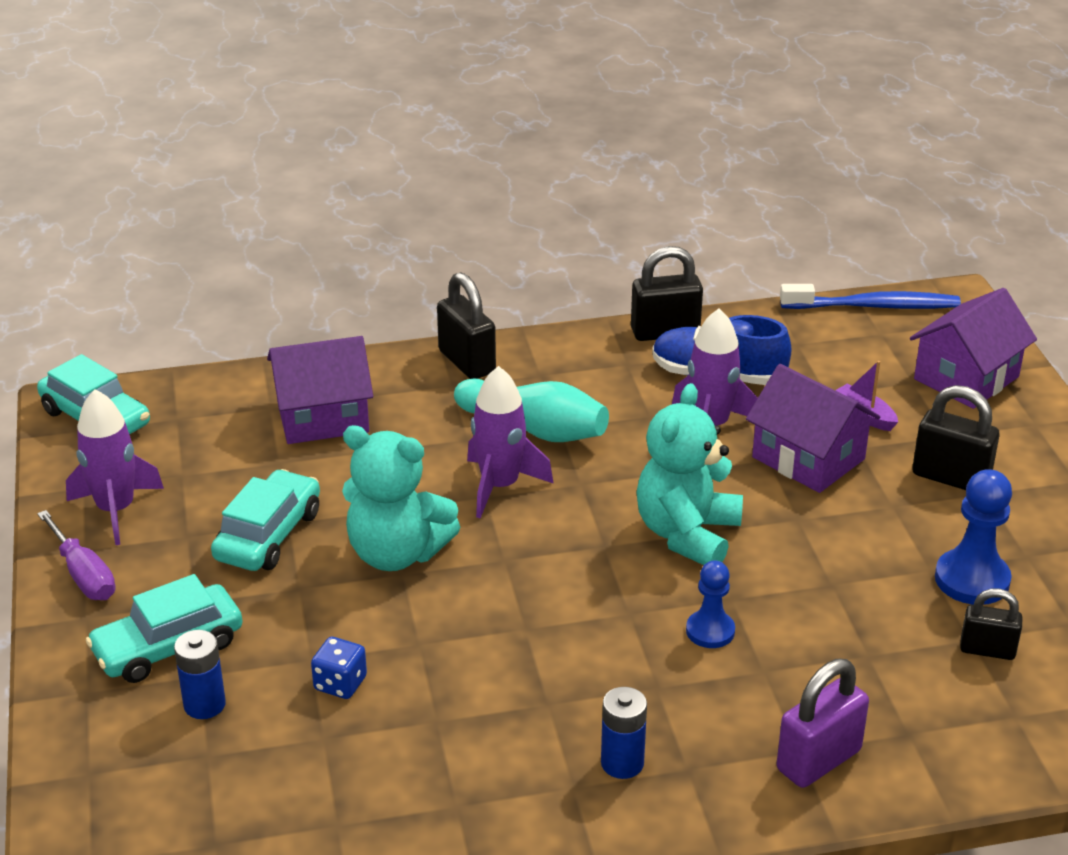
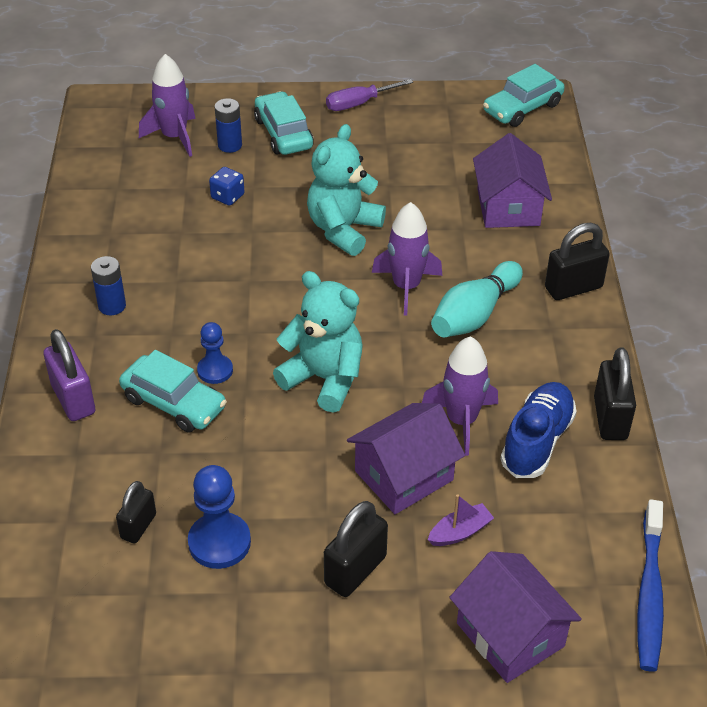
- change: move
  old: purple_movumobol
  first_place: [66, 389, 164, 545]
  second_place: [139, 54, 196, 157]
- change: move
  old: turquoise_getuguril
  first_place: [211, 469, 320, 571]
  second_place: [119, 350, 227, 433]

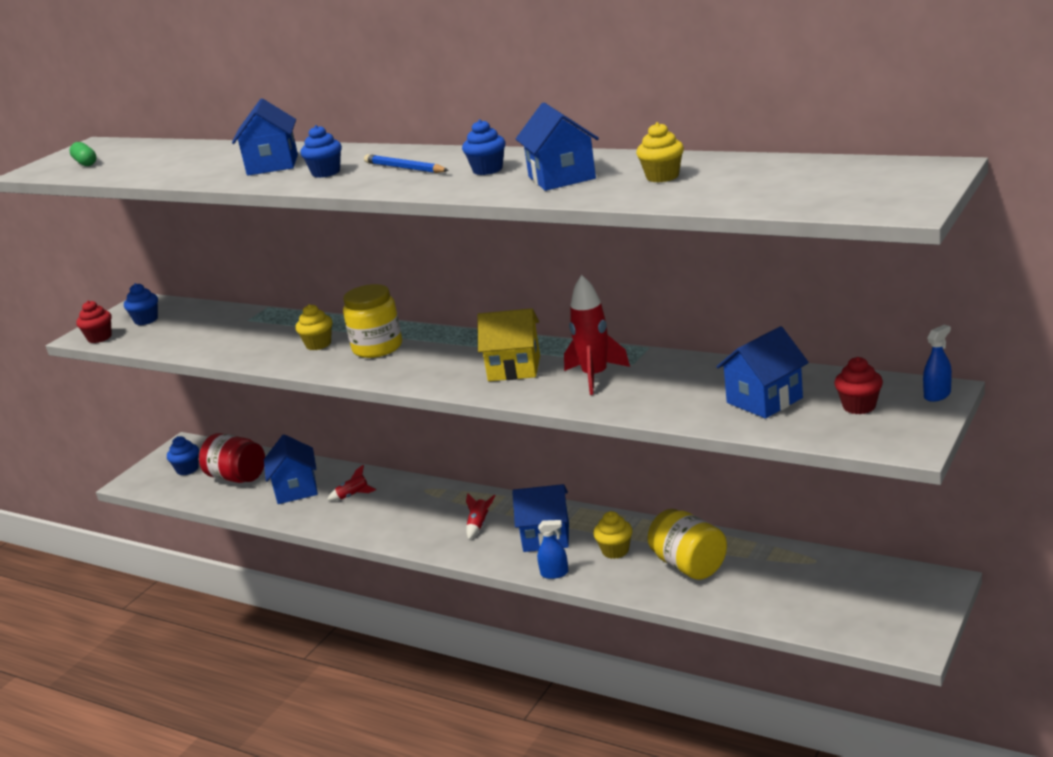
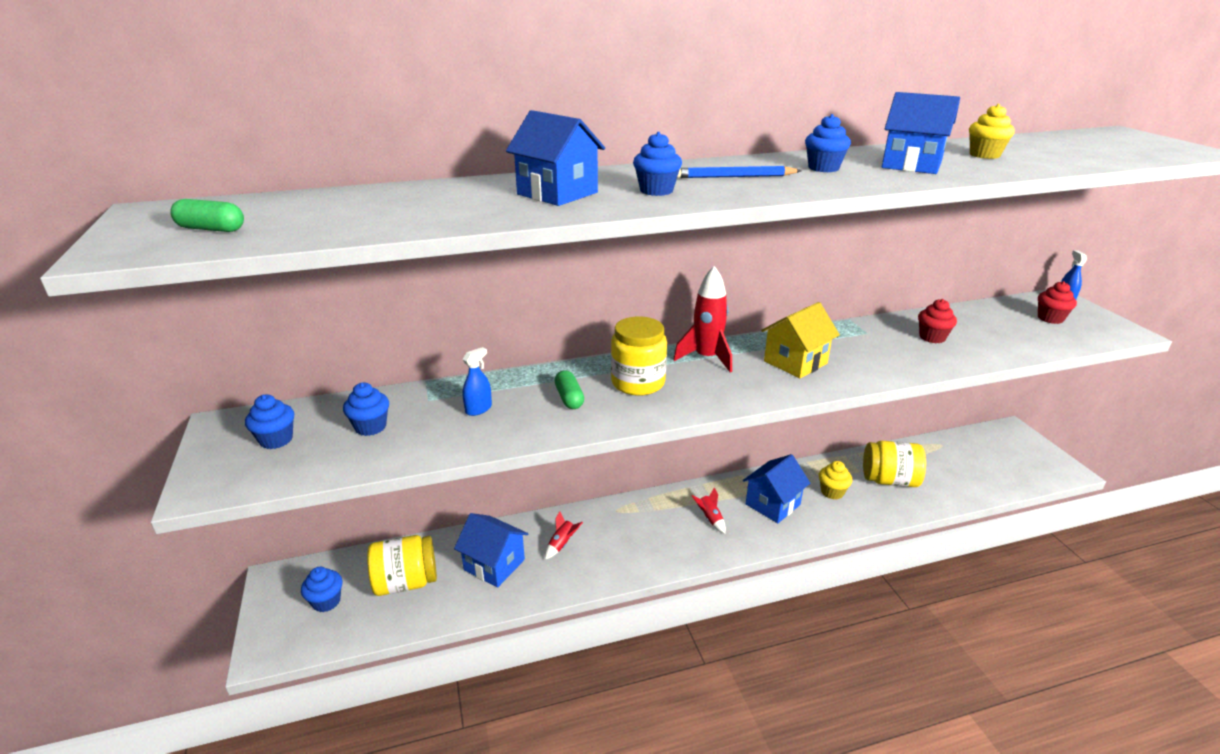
- change: move
  old: red_movumobol
  first_place: [564, 275, 630, 395]
  second_place: [673, 266, 732, 372]
- change: move
  old: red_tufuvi
  first_place: [76, 300, 112, 343]
  second_place: [918, 299, 957, 343]
- change: replace
  old: yellow_tufuvi
  new: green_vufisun
  first_place: [295, 304, 332, 350]
  second_place: [555, 370, 584, 409]
- change: delete
  old: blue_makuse
  first_place: [716, 326, 809, 419]
- change: recolor
  old: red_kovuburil
  new: yellow_kovuburil
  first_place: [199, 433, 265, 483]
  second_place: [367, 535, 437, 596]
- change: move
  old: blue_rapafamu
  first_place: [537, 520, 569, 579]
  second_place: [462, 347, 492, 416]
- change: insert
  new: blue_tufuvi
  second_place: [343, 382, 389, 436]

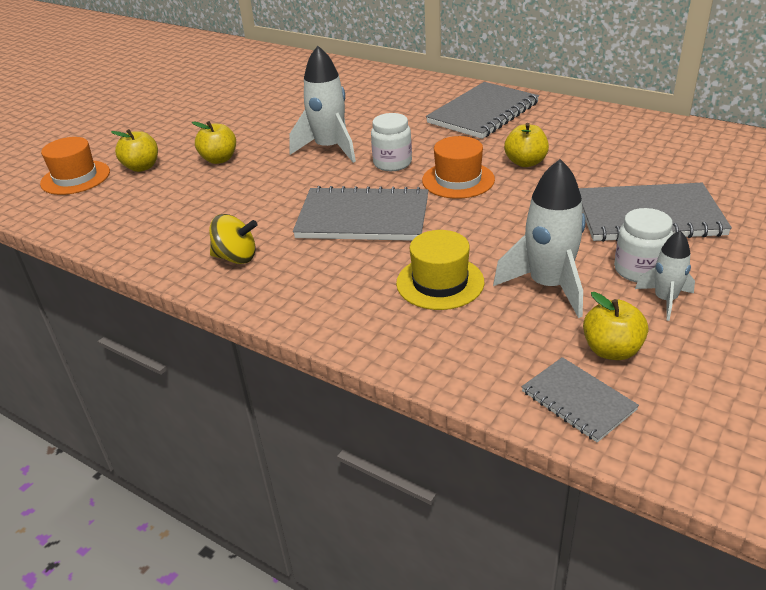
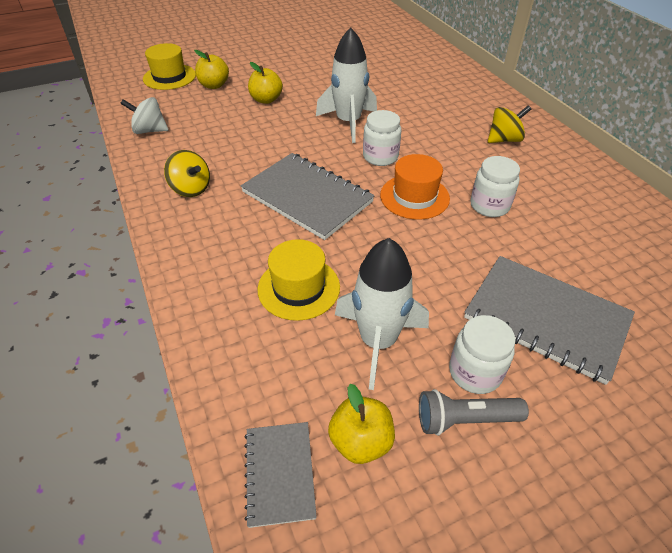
- change: replace
  old: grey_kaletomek
  new: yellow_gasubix
  first_place: [426, 82, 539, 139]
  second_place: [488, 105, 531, 143]
- change: replace
  old: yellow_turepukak
  new: white_kovuburil
  first_place: [504, 123, 549, 167]
  second_place: [470, 156, 520, 217]
- change: recolor
  old: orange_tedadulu
  new: yellow_tedadulu
  first_place: [40, 137, 110, 195]
  second_place: [143, 43, 196, 90]
- change: replace
  old: white_movumobol
  new: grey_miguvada
  first_place: [635, 231, 695, 321]
  second_place: [419, 389, 529, 436]
- change: insert
  new: white_gasubix
  second_place: [120, 97, 169, 134]

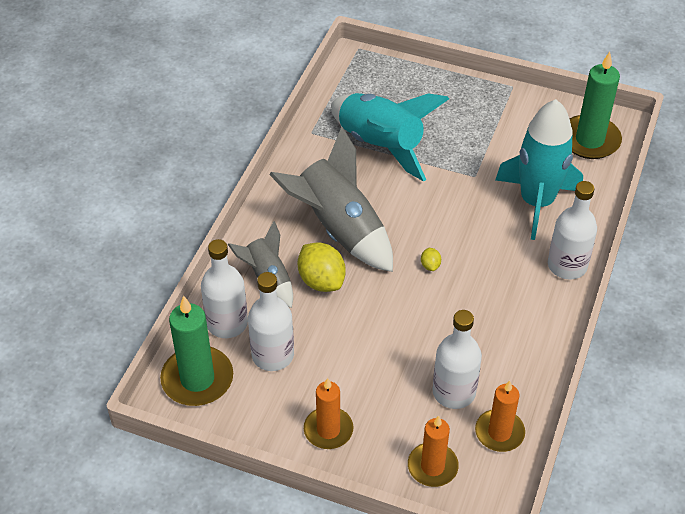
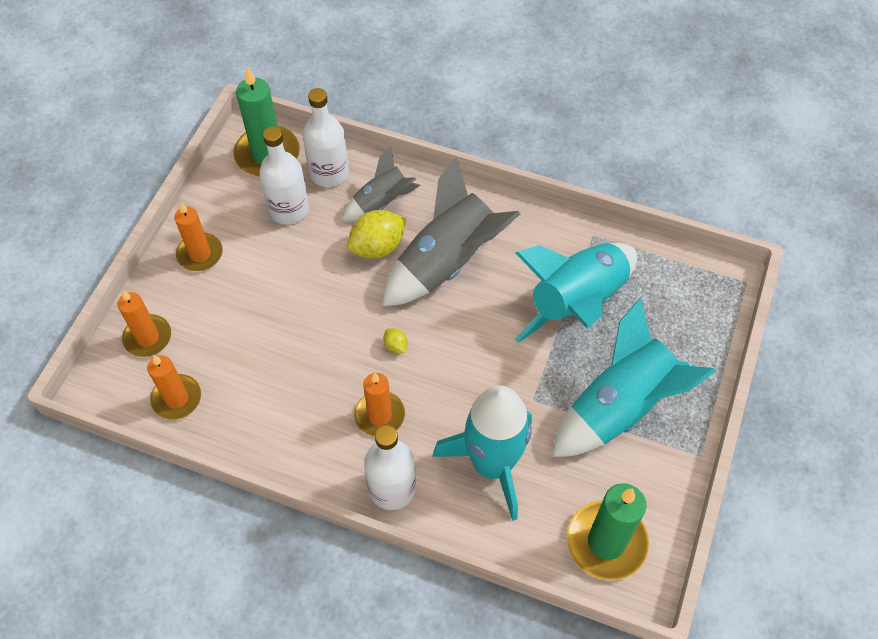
- change: rotate
  old: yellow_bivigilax
  first_place: [421, 248, 441, 271]
  second_place: [383, 328, 407, 353]
  degrees: 60
- change: delete
  old: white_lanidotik
  first_place: [432, 310, 482, 409]
- change: insert
  new: turquoise_movumobol
  second_place: [552, 298, 716, 457]
- change: insert
  new: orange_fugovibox
  second_place: [354, 373, 405, 436]

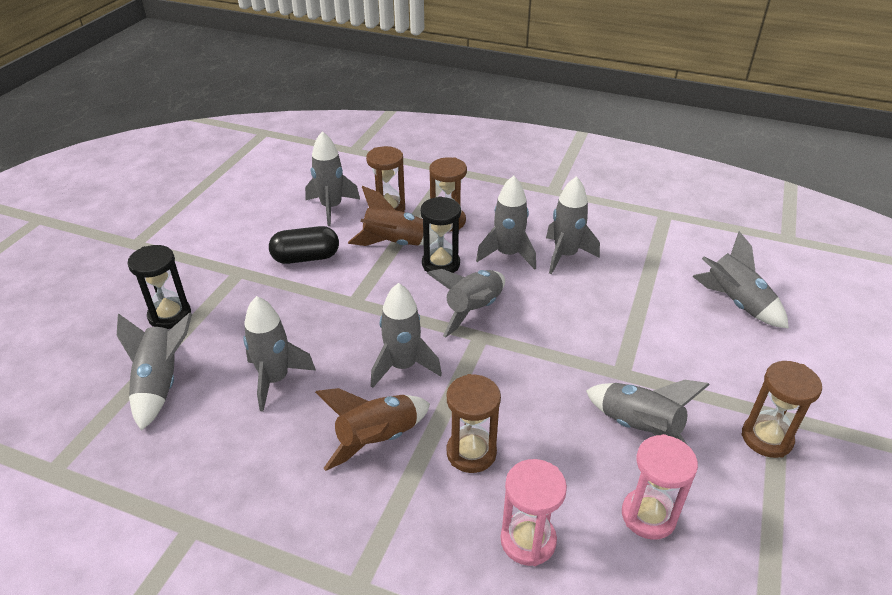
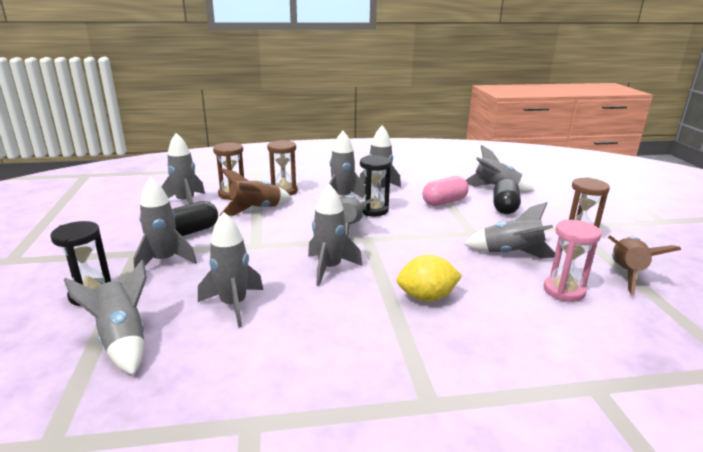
- change: move
  old: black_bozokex
  first_place: [420, 196, 461, 273]
  second_place: [360, 155, 391, 216]
- change: replace
  old: brown_bozokex
  new: yellow_bivigilax
  first_place: [447, 374, 501, 473]
  second_place: [397, 255, 462, 302]
- change: move
  old: brown_movumobol
  first_place: [315, 388, 430, 471]
  second_place: [608, 235, 681, 296]
- change: delete
  old: pink_bozokex
  first_place: [501, 459, 567, 566]
- change: insert
  new: pink_vufisun
  second_place: [422, 176, 469, 206]
- change: insert
  new: grey_movumobol
  second_place: [134, 177, 197, 269]
- change: insert
  new: black_vufisun
  second_place: [494, 178, 521, 214]

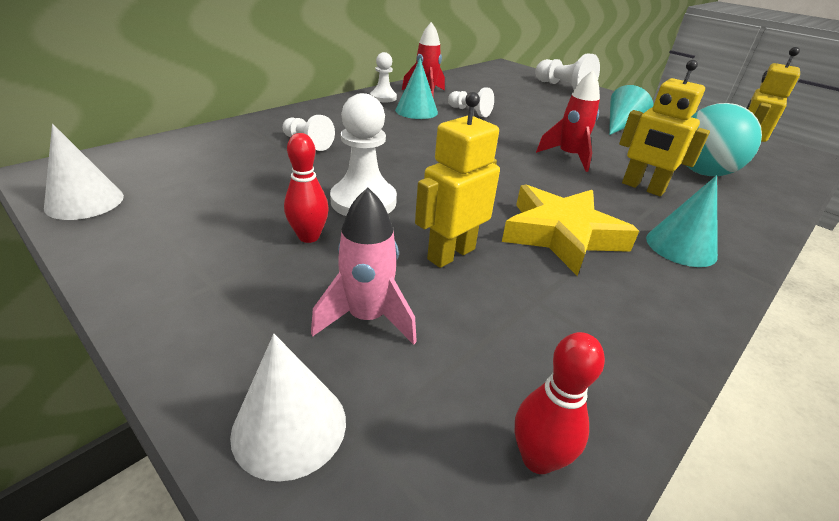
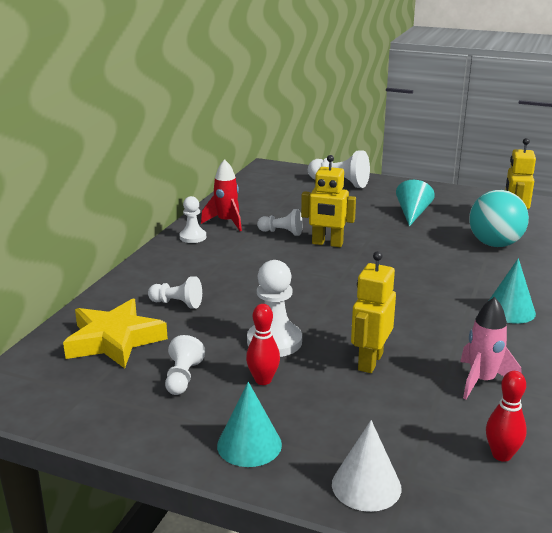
- change: move
  old: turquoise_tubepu
  first_place: [395, 58, 438, 119]
  second_place: [217, 382, 282, 467]
- change: move
  old: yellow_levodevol
  first_place: [619, 60, 710, 196]
  second_place: [301, 155, 356, 247]
- change: delete
  old: red_movumobol
  first_place: [536, 70, 600, 172]
- change: delete
  old: white_tubepu
  first_place: [44, 124, 124, 220]
- change: move
  old: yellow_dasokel
  first_place: [502, 185, 639, 276]
  second_place: [63, 298, 168, 368]
- change: move
  old: pink_movumobol
  first_place: [311, 187, 417, 345]
  second_place: [460, 297, 521, 399]
- change: insert
  new: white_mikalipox
  second_place: [165, 335, 205, 395]

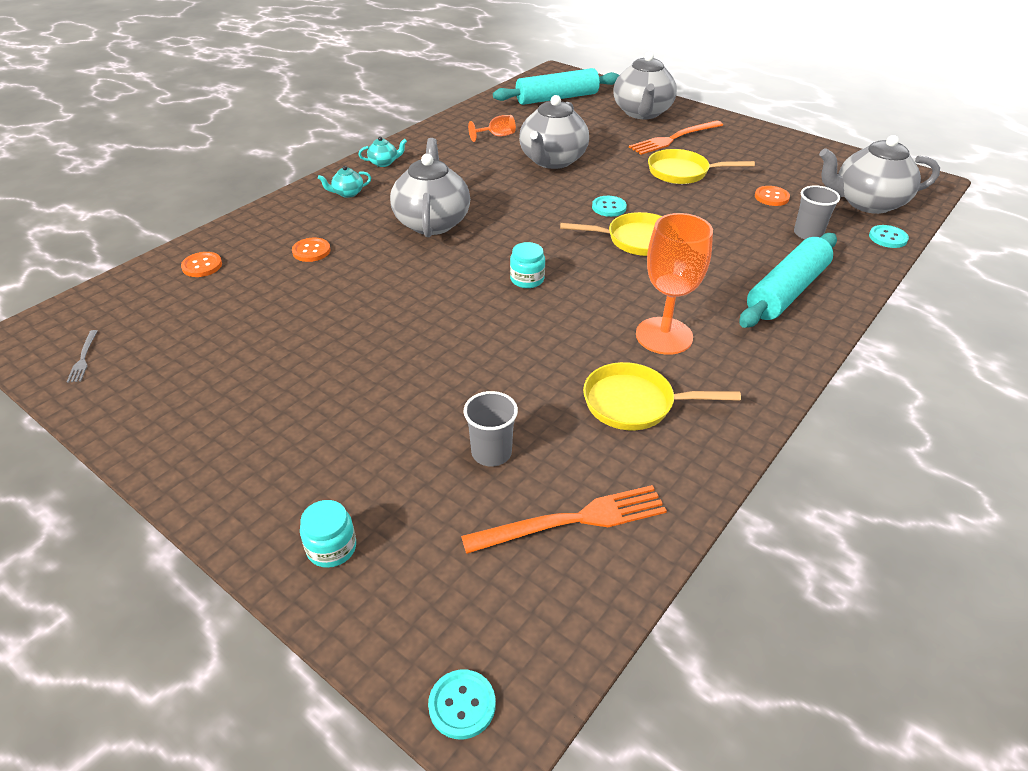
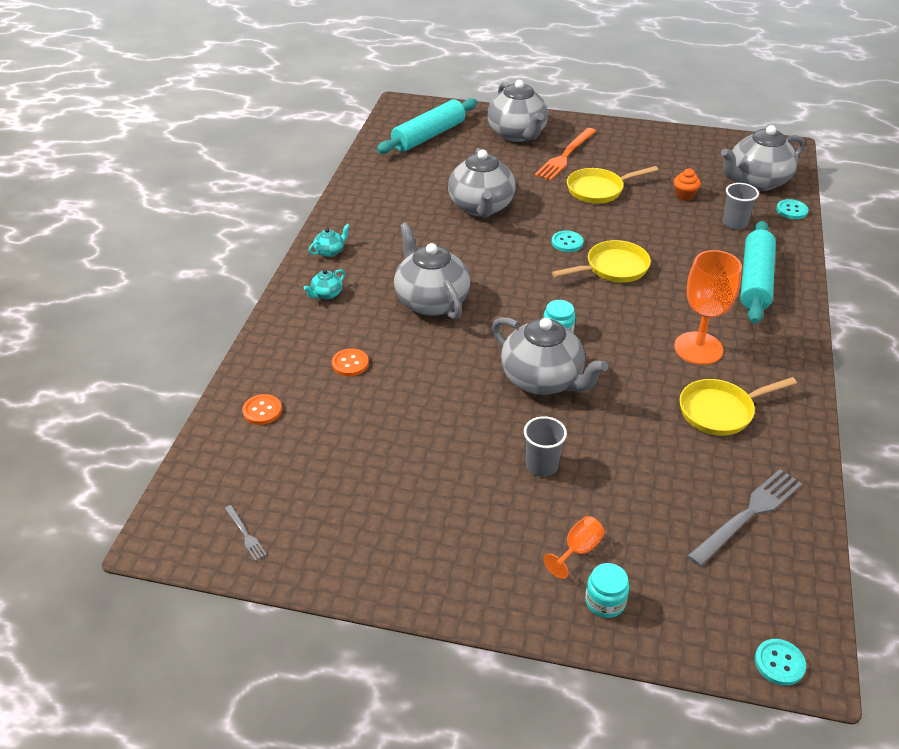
- change: move
  old: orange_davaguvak
  first_place: [468, 115, 516, 142]
  second_place: [543, 516, 605, 579]
- change: replace
  old: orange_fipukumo
  new: orange_tufuvi
  first_place: [755, 186, 790, 206]
  second_place: [674, 169, 701, 201]
- change: move
  old: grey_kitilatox
  first_place: [464, 391, 518, 466]
  second_place: [524, 416, 567, 477]
- change: recolor
  old: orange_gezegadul
  new: grey_gezegadul
  first_place: [461, 485, 667, 554]
  second_place: [688, 469, 802, 567]
- change: insert
  new: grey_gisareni
  second_place: [492, 317, 608, 395]

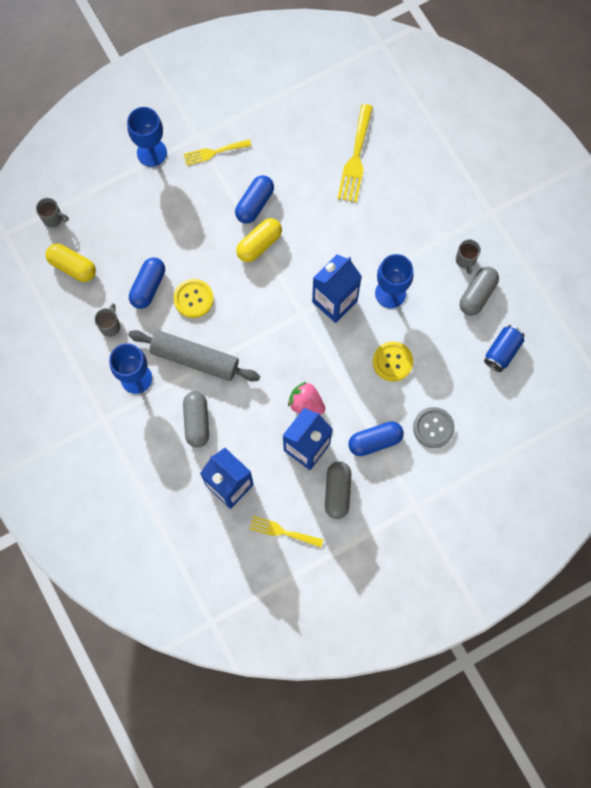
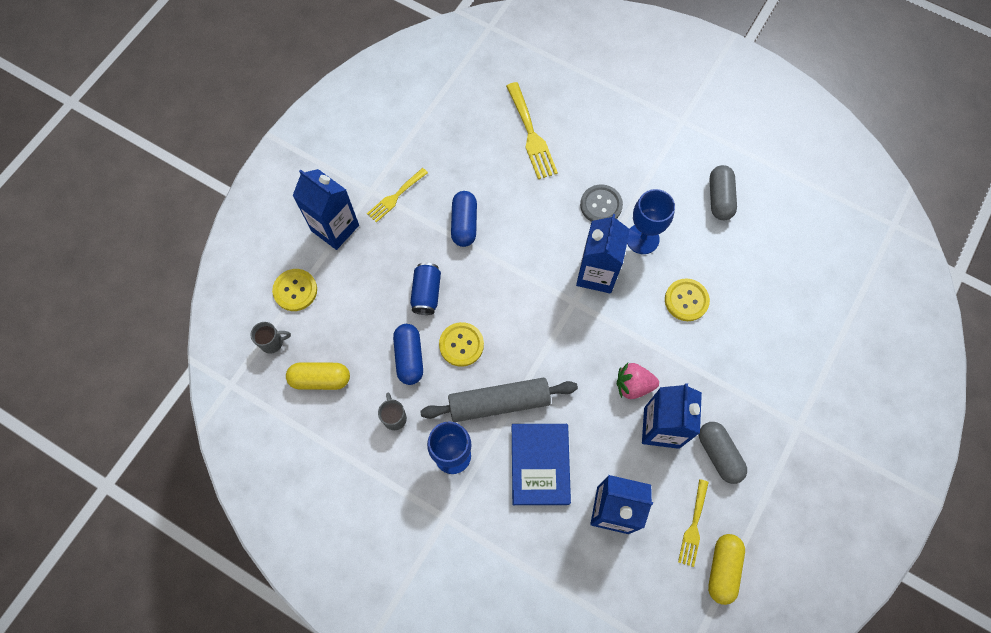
- change: replace
  old: blue_davaguvak
  new: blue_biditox
  first_place: [127, 107, 167, 167]
  second_place: [293, 169, 359, 250]
- change: move
  old: yellow_vufisun
  first_place: [236, 218, 282, 262]
  second_place: [708, 534, 745, 605]
- change: delete
  old: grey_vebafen
  first_place: [456, 239, 481, 274]
- change: move
  old: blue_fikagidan
  first_place: [484, 325, 525, 372]
  second_place: [410, 263, 441, 315]
- change: replace
  old: grey_vufisun
  new: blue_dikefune
  first_place: [183, 391, 209, 448]
  second_place: [512, 424, 571, 505]
- change: move
  old: grey_fipukumo
  first_place: [413, 407, 455, 448]
  second_place: [580, 184, 623, 222]
- change: delete
  old: blue_vufisun
  first_place: [348, 421, 404, 456]
- change: rotate
  old: yellow_gezegadul
  first_place: [249, 516, 323, 548]
  second_place: [678, 479, 709, 567]
  degrees: -60
- change: insert
  new: yellow_fipukumo
  second_place: [272, 269, 317, 311]

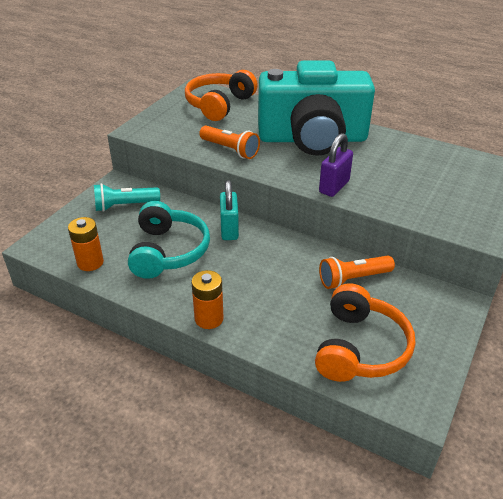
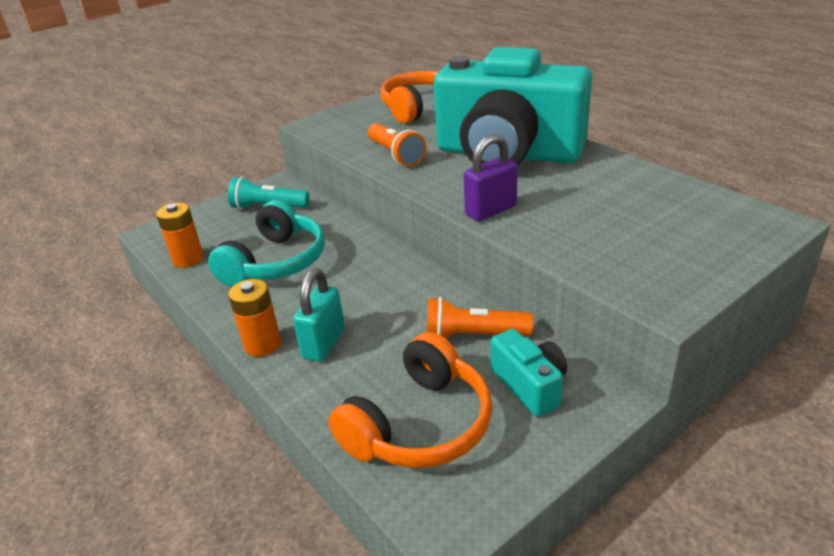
- change: move
  old: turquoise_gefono
  first_place: [220, 180, 239, 240]
  second_place: [293, 269, 345, 362]
- change: insert
  new: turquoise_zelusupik
  second_place: [490, 329, 567, 417]

